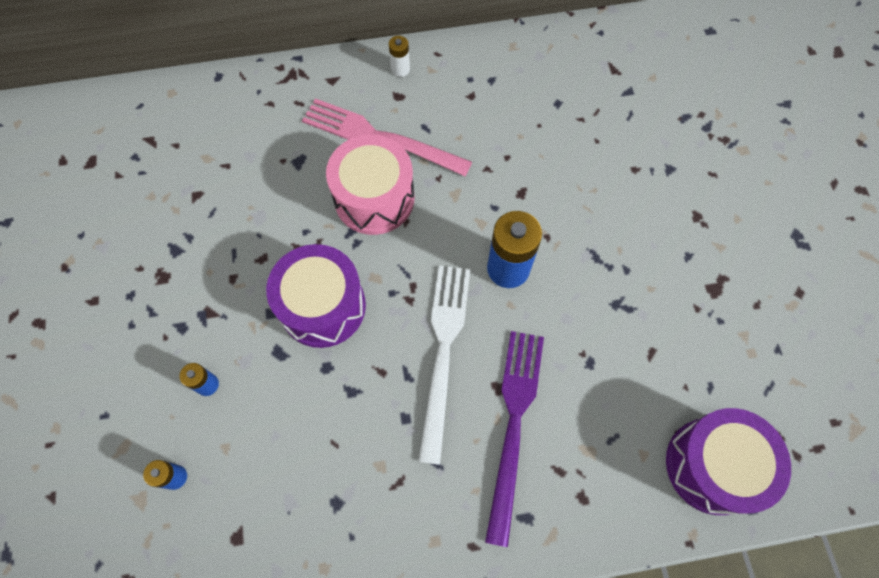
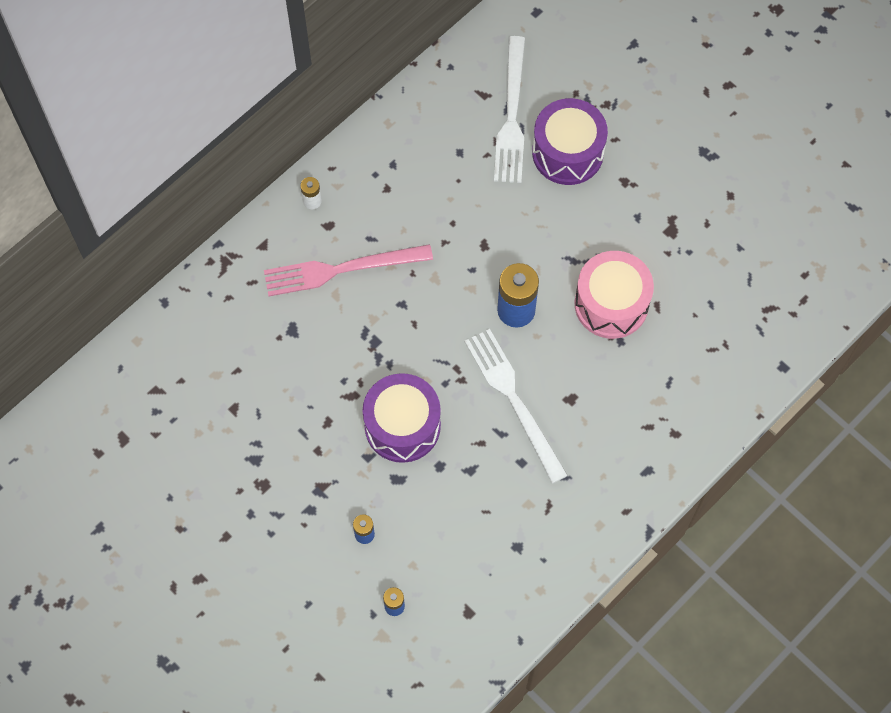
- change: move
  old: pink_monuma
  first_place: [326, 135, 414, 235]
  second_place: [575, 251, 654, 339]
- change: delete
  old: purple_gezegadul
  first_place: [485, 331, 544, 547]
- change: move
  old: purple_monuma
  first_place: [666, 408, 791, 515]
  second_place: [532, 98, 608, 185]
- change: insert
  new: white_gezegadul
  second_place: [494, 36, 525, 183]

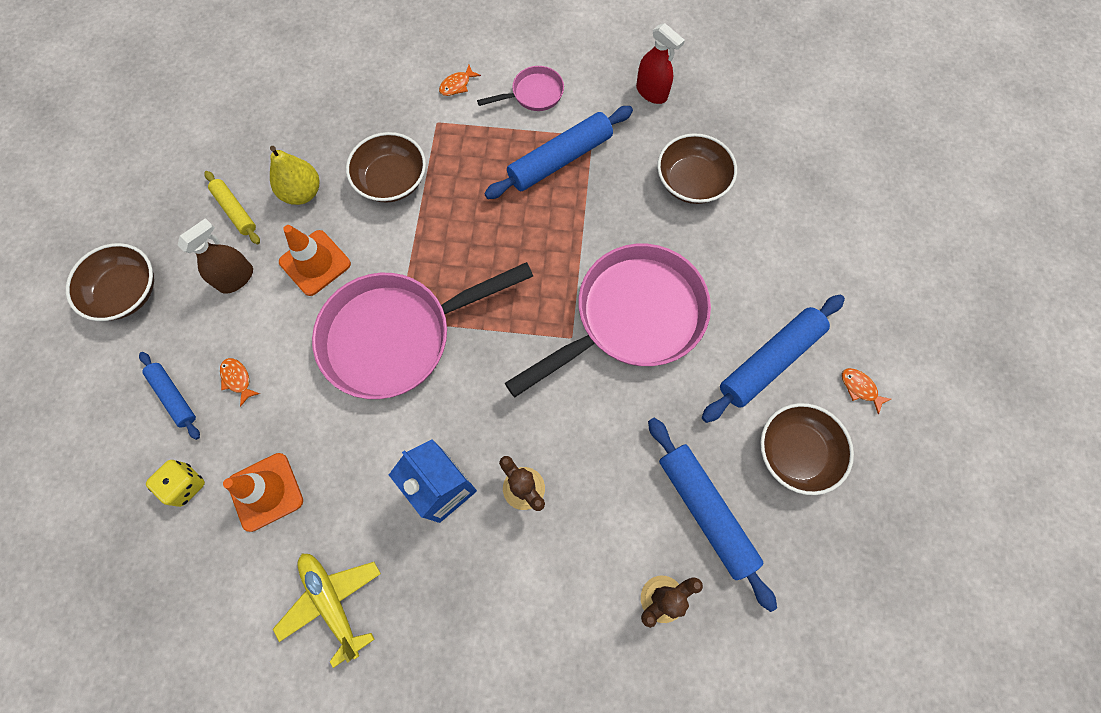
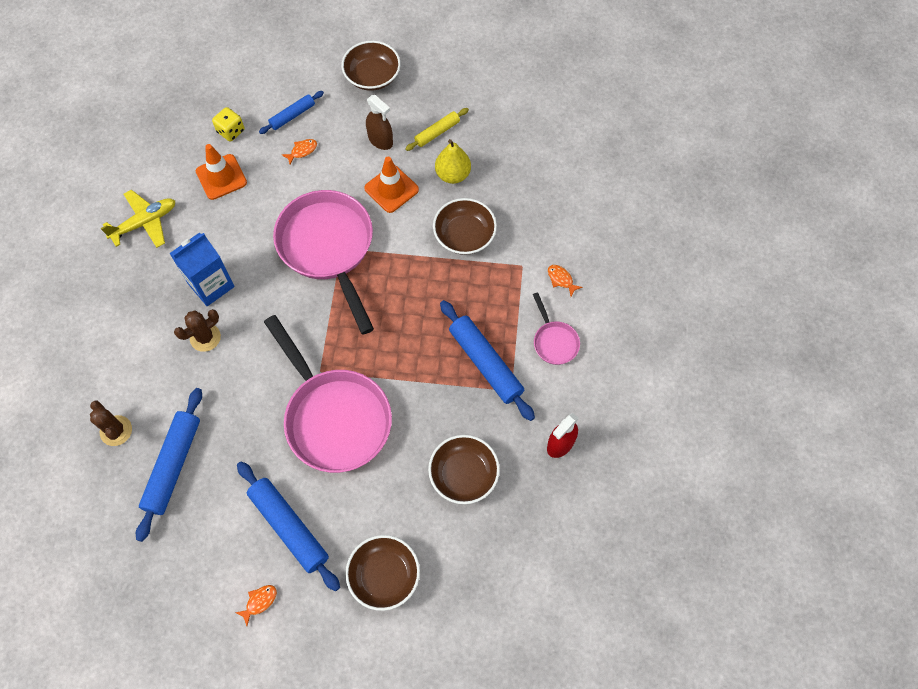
- change: move
  old: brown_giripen
  first_place: [760, 403, 854, 495]
  second_place: [345, 535, 420, 611]
- change: rotate
  old: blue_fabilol
  first_place: [648, 418, 777, 612]
  second_place: [136, 388, 202, 542]
  degrees: -45

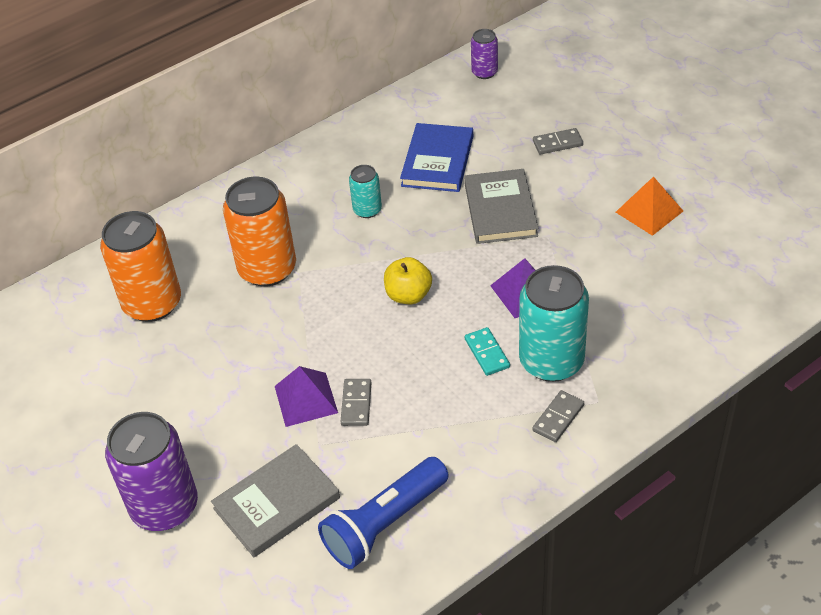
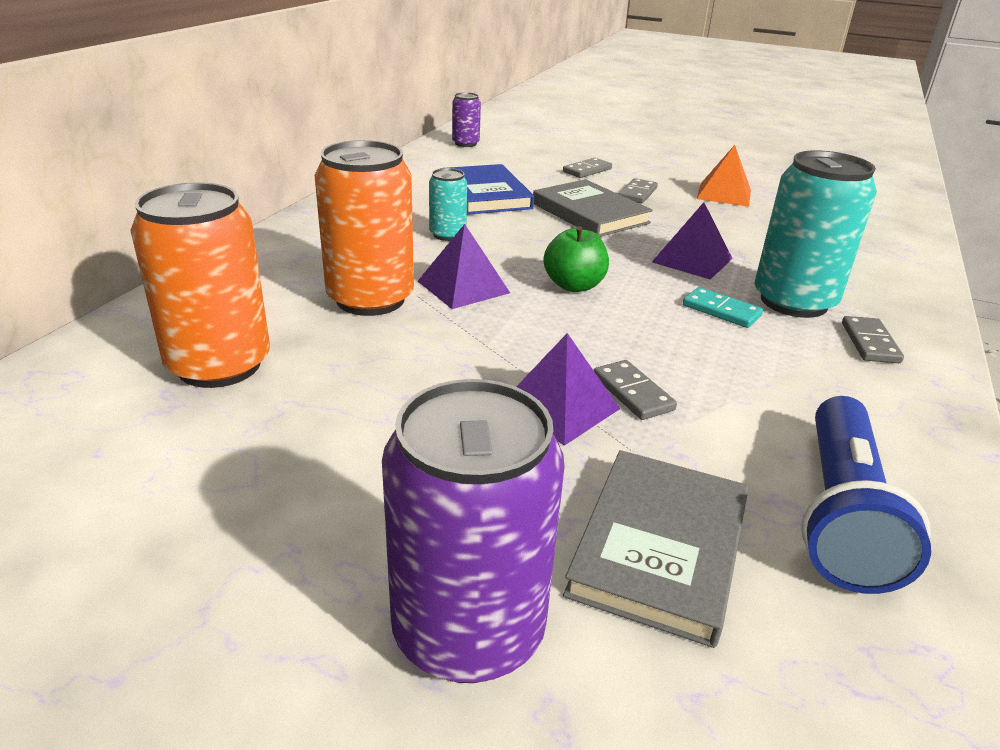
- change: recolor
  old: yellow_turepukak
  new: green_turepukak
  first_place: [384, 257, 432, 304]
  second_place: [543, 226, 609, 292]
- change: insert
  new: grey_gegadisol
  second_place: [619, 178, 658, 204]
- change: insert
  new: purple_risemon
  second_place: [418, 224, 510, 309]

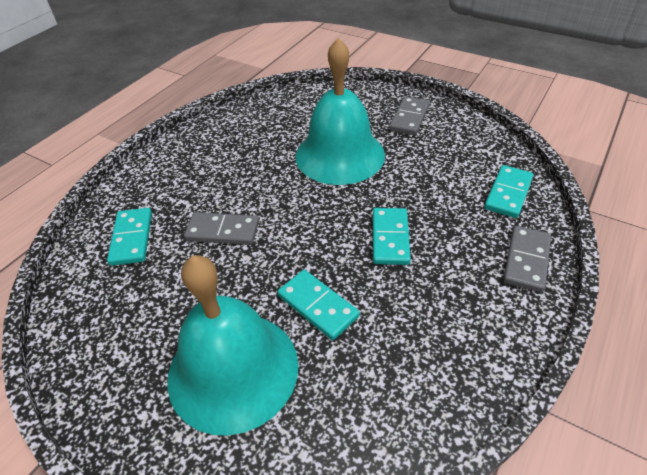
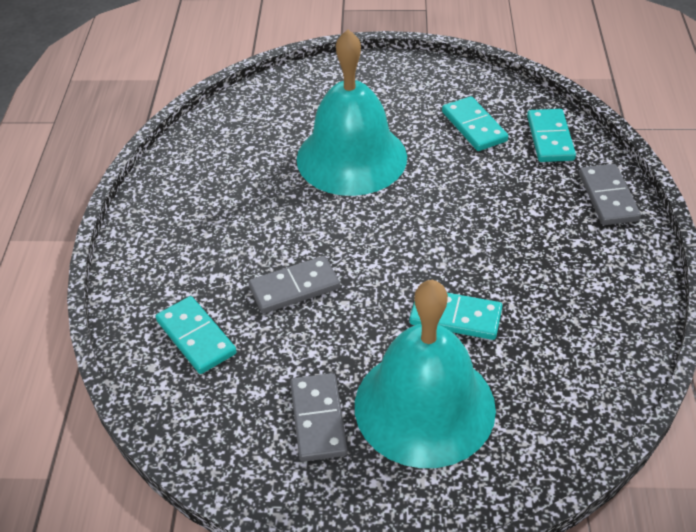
- change: move
  old: grey_gegadisol
  first_place: [389, 96, 430, 135]
  second_place: [290, 373, 348, 462]
- change: move
  old: turquoise_gegadisol
  first_place: [373, 208, 411, 265]
  second_place: [442, 96, 508, 151]

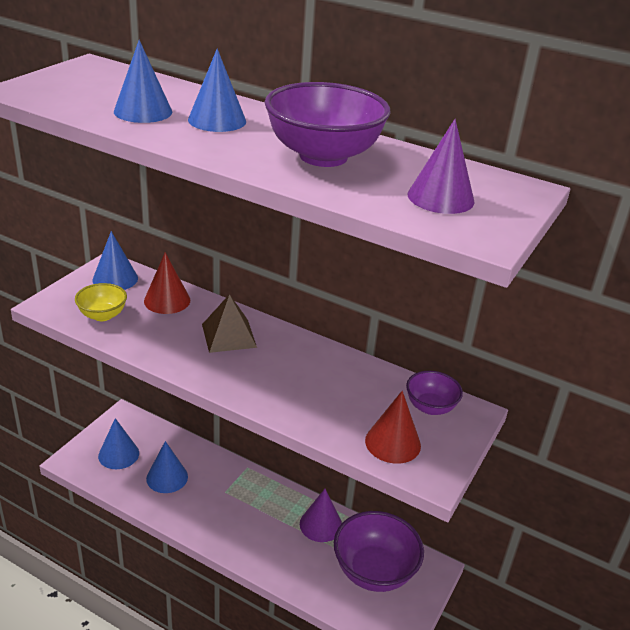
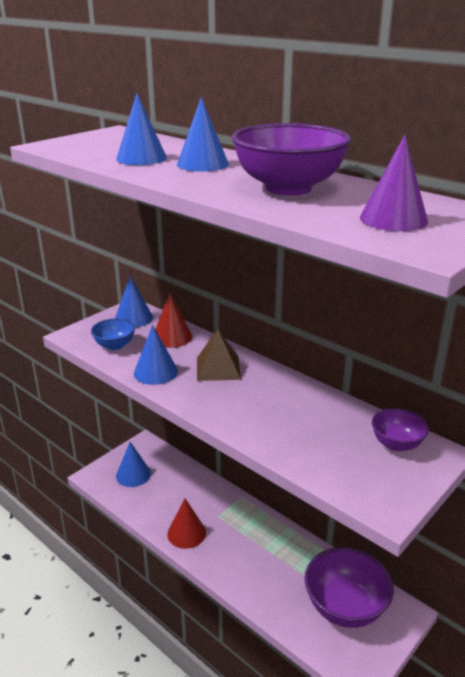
- change: recolor
  old: yellow_giripen
  new: blue_giripen
  first_place: [75, 283, 127, 321]
  second_place: [91, 318, 135, 350]
- change: move
  old: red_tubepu
  first_place: [365, 391, 421, 464]
  second_place: [167, 499, 206, 549]
- change: move
  old: blue_tubepu
  first_place: [146, 441, 188, 493]
  second_place: [134, 325, 178, 385]
- change: delete
  old: purple_tubepu
  first_place: [300, 489, 342, 542]

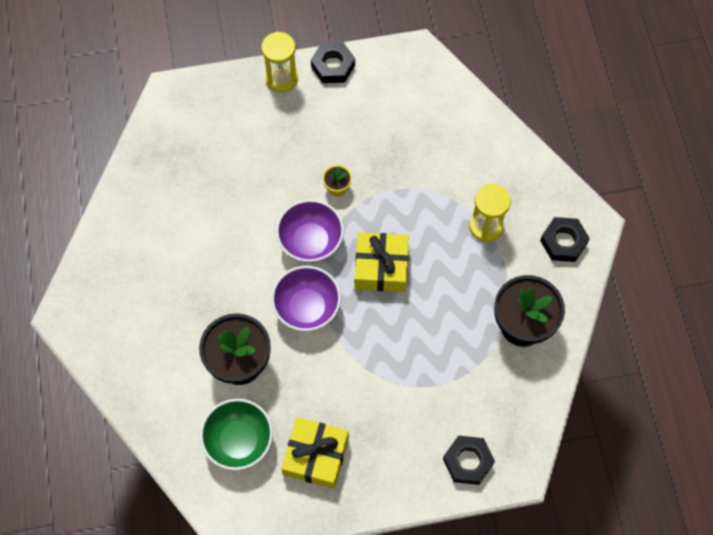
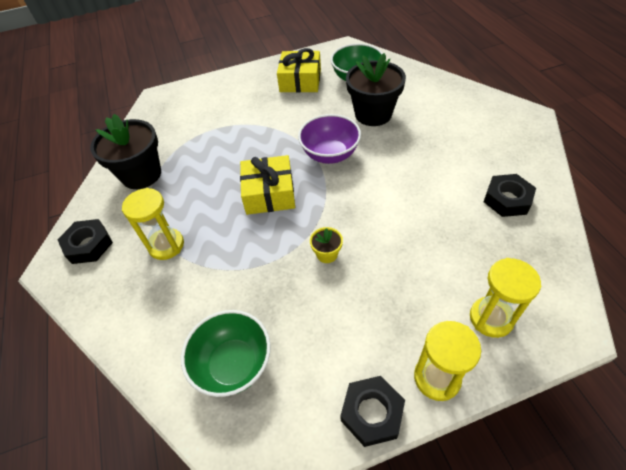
- change: delete
  old: purple_giripen
  first_place: [276, 200, 344, 263]
- change: move
  old: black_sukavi
  first_place: [443, 435, 495, 485]
  second_place: [484, 174, 536, 217]
- change: insert
  new: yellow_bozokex
  second_place: [470, 258, 541, 338]
- change: insert
  new: green_giripen
  second_place: [181, 310, 271, 397]

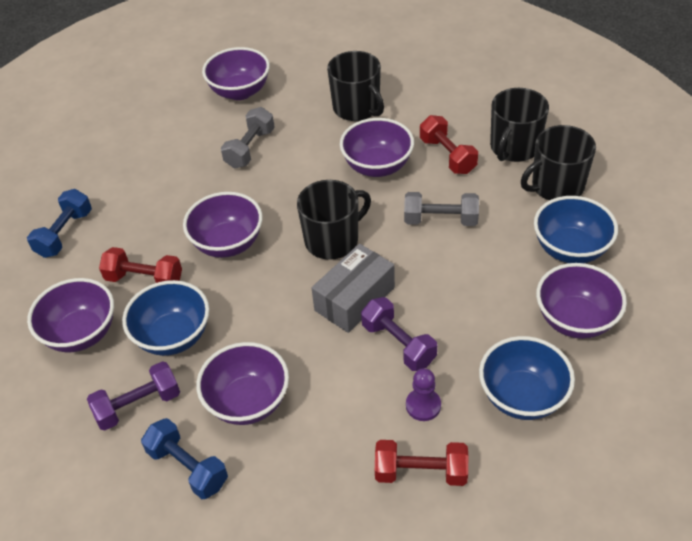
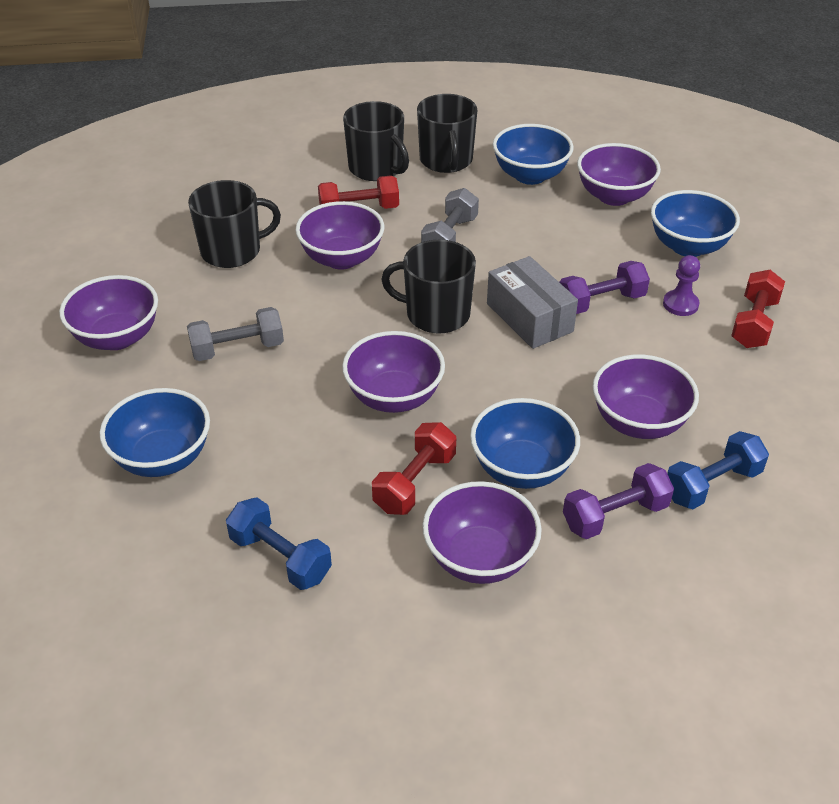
- change: rotate
  old: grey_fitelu
  first_place: [221, 107, 275, 168]
  second_place: [187, 307, 284, 361]
  degrees: -60
- change: rotate
  old: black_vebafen
  first_place: [297, 180, 371, 260]
  second_place: [381, 240, 476, 334]
  degrees: -60
- change: rotate
  old: purple_fitelu
  first_place: [87, 361, 180, 430]
  second_place: [563, 463, 674, 539]
  degrees: 75
- change: insert
  new: blue_giripen
  second_place: [100, 388, 210, 477]

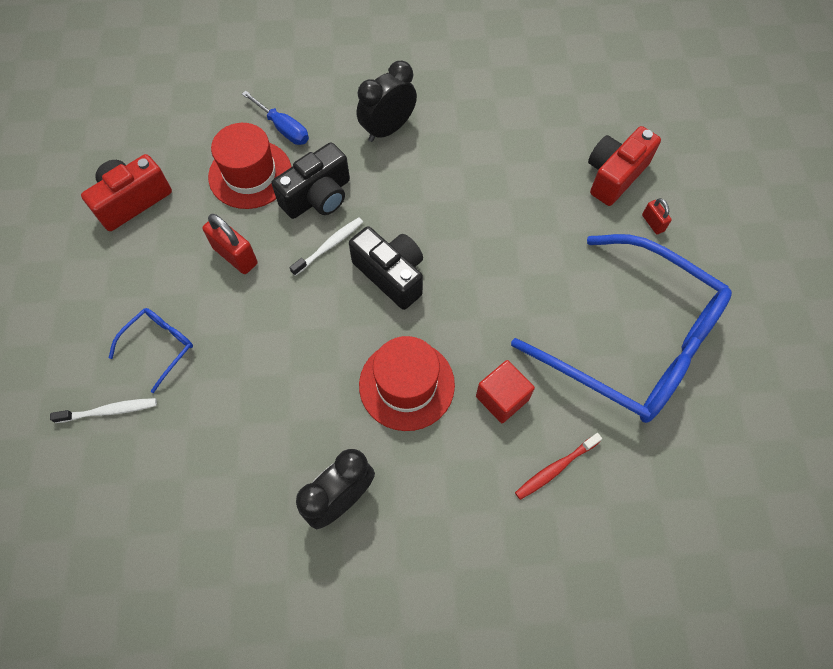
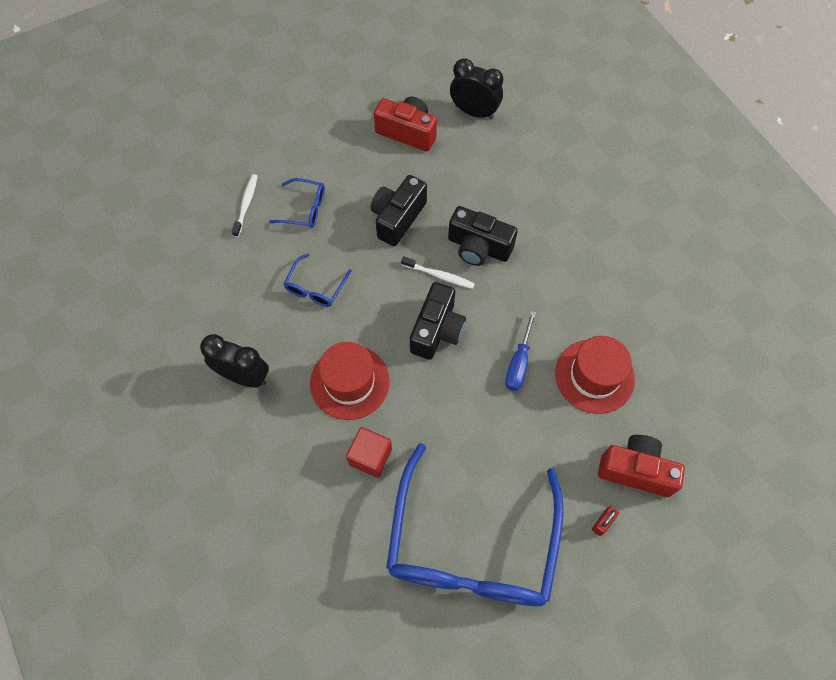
- change: move
  old: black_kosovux
  first_place: [357, 61, 417, 142]
  second_place: [450, 58, 503, 119]
- change: move
  old: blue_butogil
  first_place: [242, 91, 309, 145]
  second_place: [505, 311, 536, 391]
- change: move
  old: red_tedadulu
  first_place: [208, 123, 291, 209]
  second_place: [555, 336, 635, 414]
- change: replace
  old: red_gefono
  new: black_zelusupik
  first_place: [202, 214, 258, 274]
  second_place: [371, 175, 427, 246]
- change: rotate
  old: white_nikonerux
  first_place: [50, 398, 157, 423]
  second_place: [232, 174, 258, 237]
  degrees: -135
- change: delete
  old: red_nikonerux
  first_place: [515, 433, 602, 500]
- change: insert
  new: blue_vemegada
  second_place: [284, 253, 352, 307]

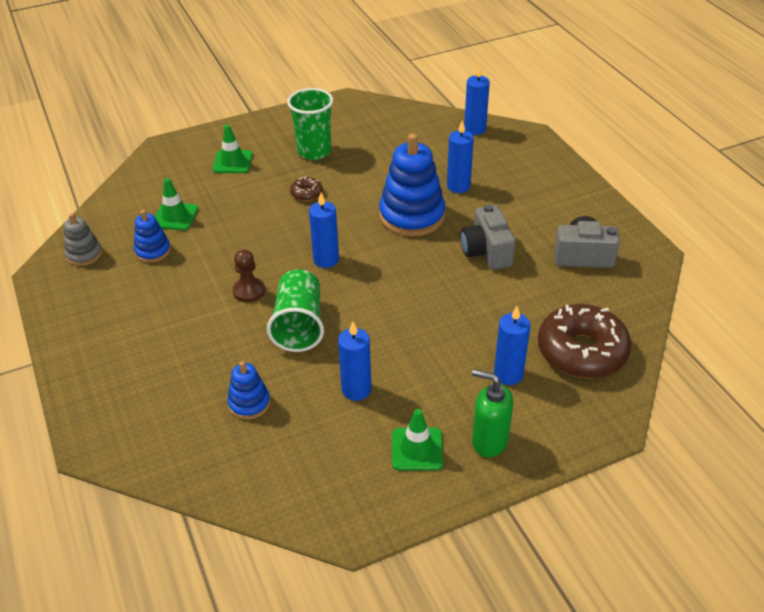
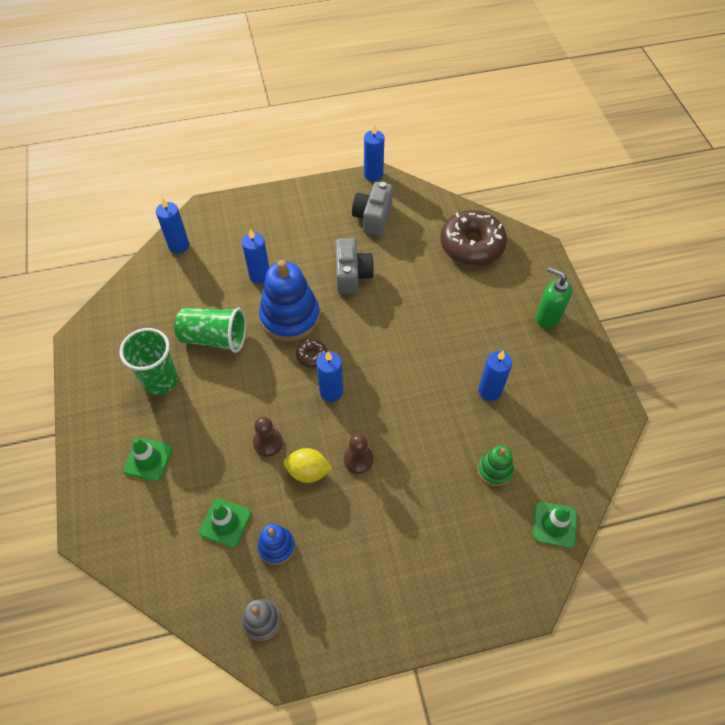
- change: move
  old: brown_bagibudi
  first_place: [290, 176, 323, 201]
  second_place: [296, 339, 327, 367]
- change: rotate
  old: grey_zelusupik
  first_place: [460, 204, 516, 270]
  second_place: [336, 238, 374, 294]
  degrees: -90
- change: move
  old: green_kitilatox
  first_place: [267, 269, 324, 352]
  second_place: [174, 307, 246, 353]
- change: move
  old: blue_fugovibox
  first_place: [494, 306, 530, 385]
  second_place: [364, 124, 384, 181]
- change: recolor
  old: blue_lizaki
  new: green_lizaki
  first_place: [227, 361, 270, 420]
  second_place: [478, 445, 514, 486]
- change: rotate
  old: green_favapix
  first_place: [472, 369, 513, 457]
  second_place: [536, 267, 572, 329]
  degrees: 90
- change: move
  old: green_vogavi
  first_place: [392, 409, 443, 470]
  second_place: [533, 501, 577, 548]
- change: insert
  new: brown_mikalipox
  second_place: [253, 417, 283, 456]
- change: insert
  new: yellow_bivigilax
  second_place: [284, 448, 332, 483]

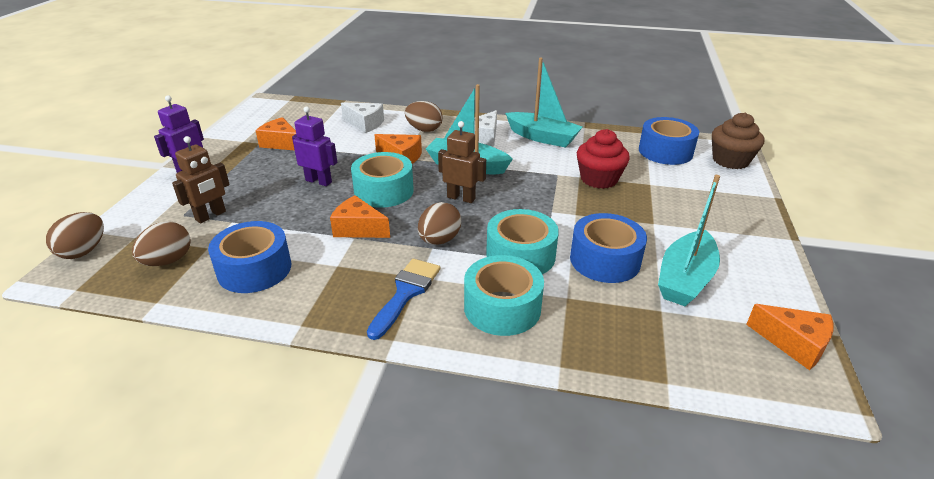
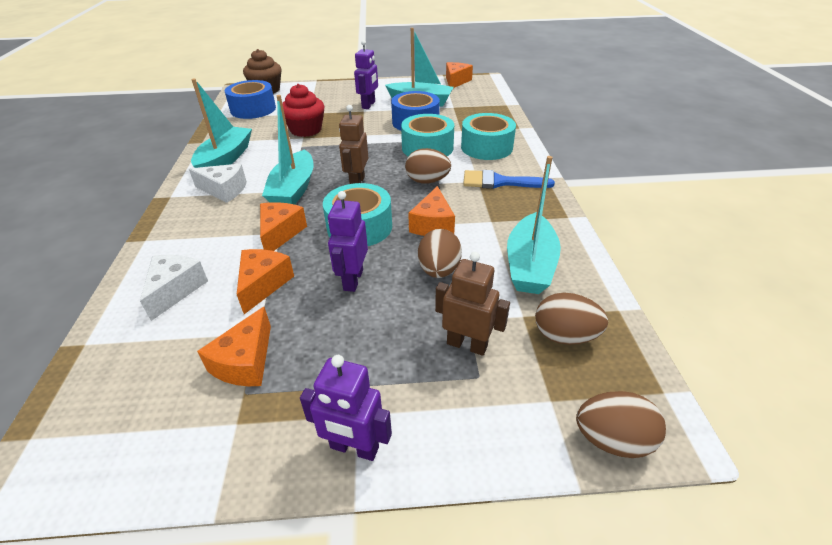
- change: move
  old: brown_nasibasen
  first_place: [405, 101, 443, 132]
  second_place: [418, 229, 462, 278]
- change: replace
  old: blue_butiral
  new: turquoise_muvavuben
  first_place: [208, 221, 291, 293]
  second_place: [507, 156, 561, 294]
- change: insert
  new: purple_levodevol
  second_place: [354, 40, 378, 109]
- change: insert
  new: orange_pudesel
  second_place: [237, 249, 294, 314]

